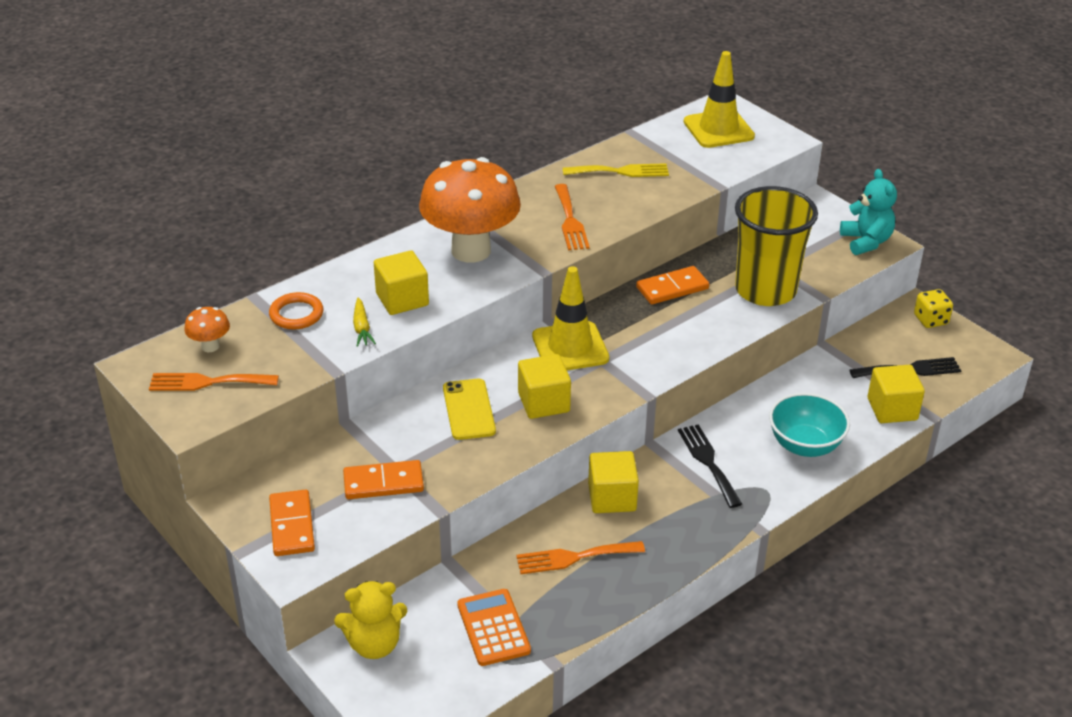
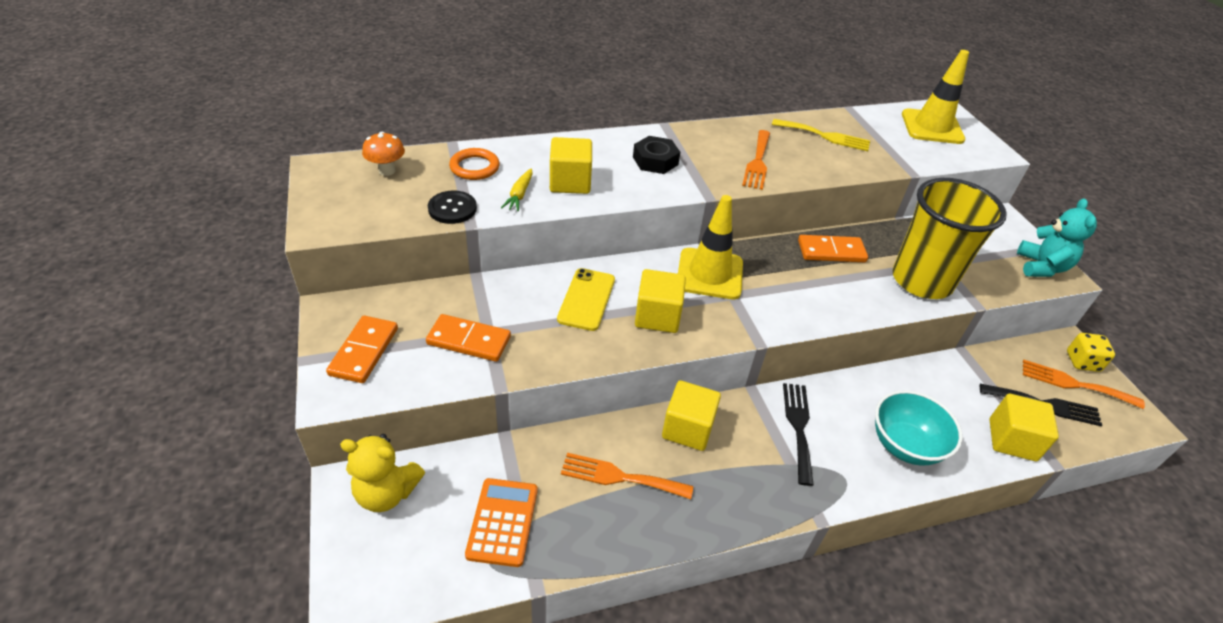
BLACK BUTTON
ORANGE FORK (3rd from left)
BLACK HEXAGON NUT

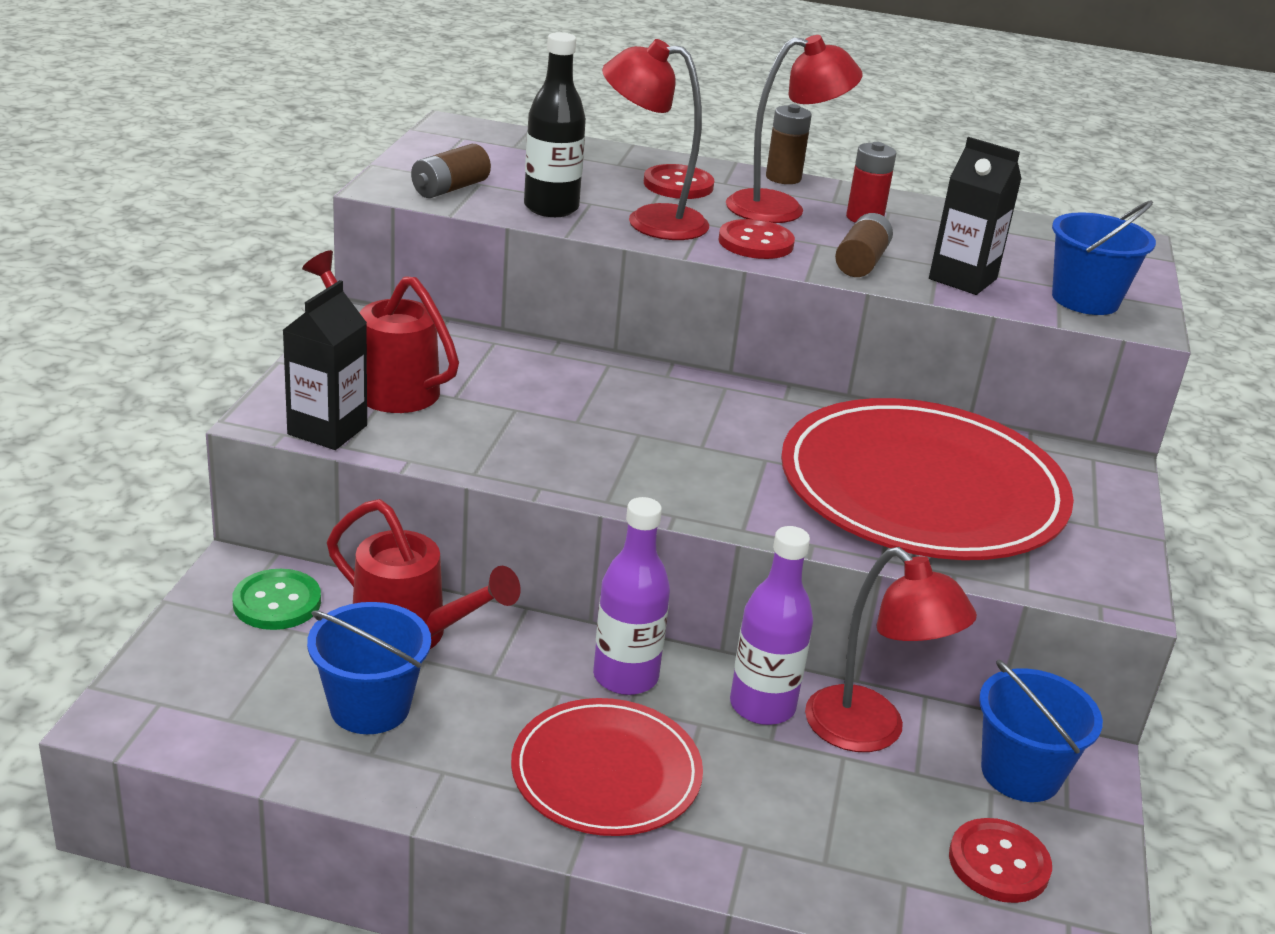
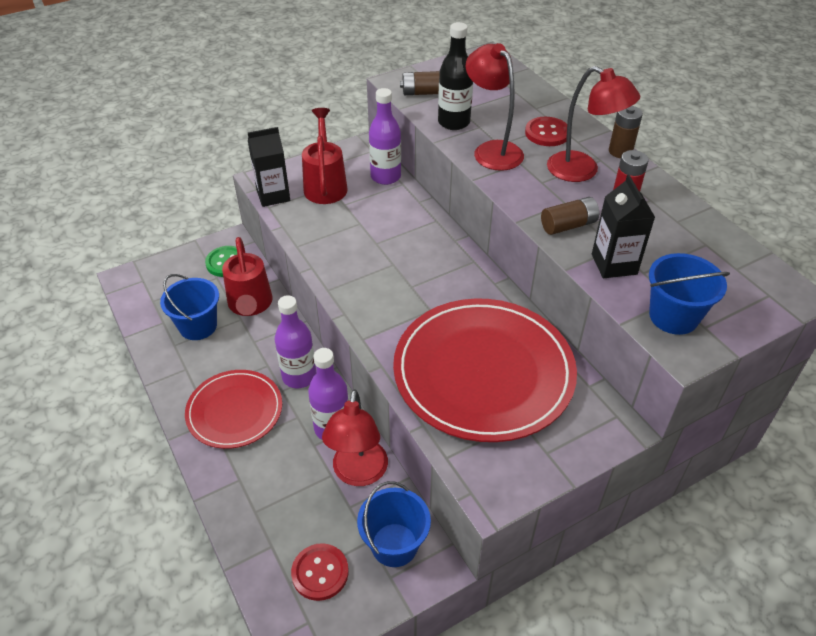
RED BUTTON (2nd from left in the first image)
PURPLE FLASK (3rd from left)

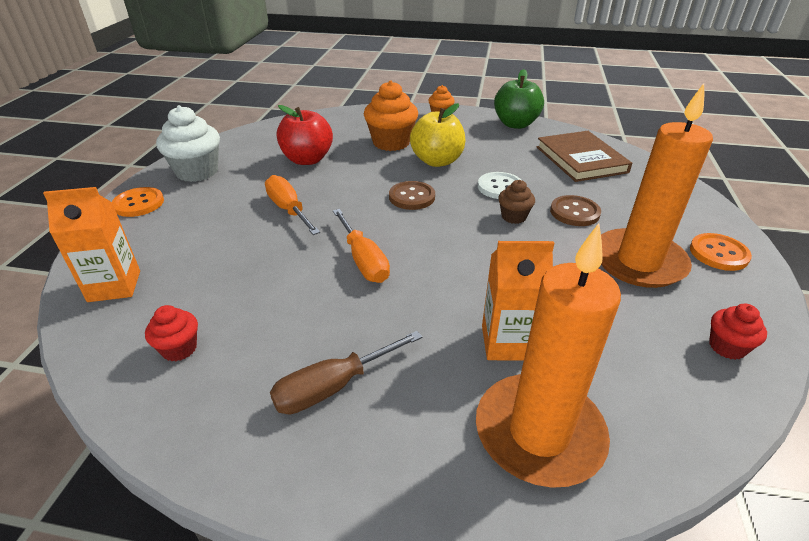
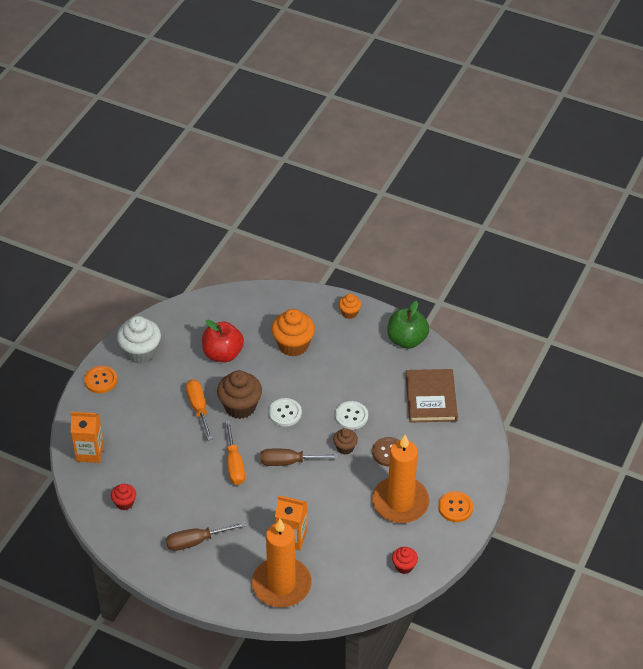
BRIGHT YELLOW TOY APPLE
RUSSET CUPCAKE (1st from left)
RUSSET HAND SCREWDRIVER (2nd from left)
SNOW-WHITE BUTTON (1st from left)

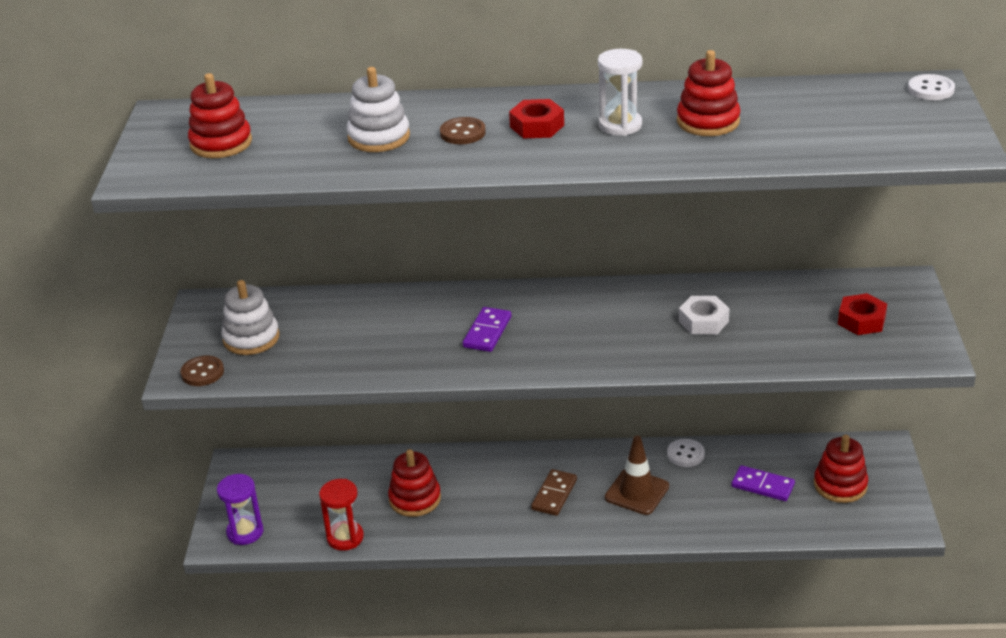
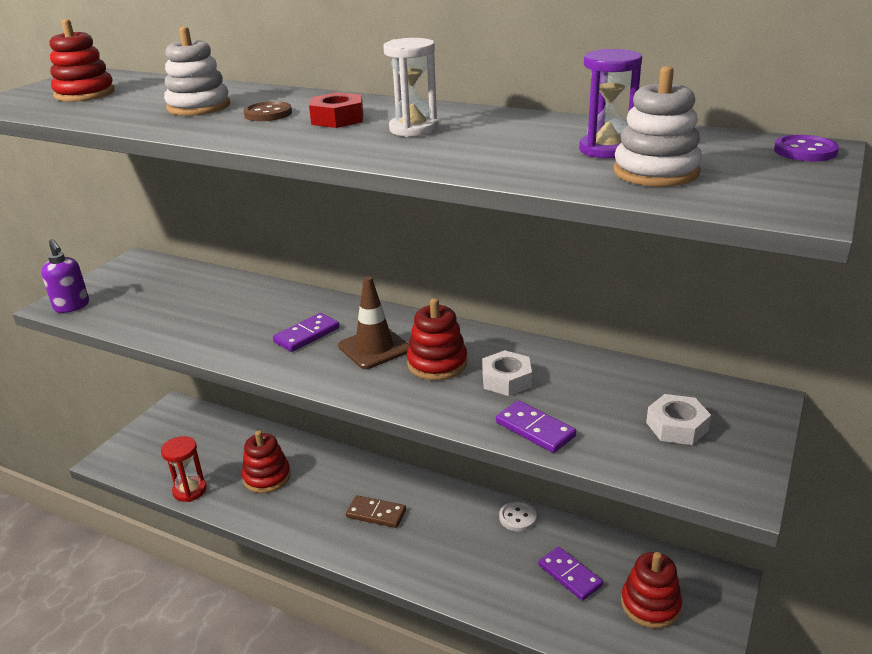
PURPLE DOMINO PIECE (2nd from left)
PURPLE SANDGLASS
SNOW-WHITE STACKING RINGS (2nd from left)
RUSSET ROAD CONE
RED STACKING RINGS (3rd from left)
PURPLE SOAP DISPENSER
SNOW-WHITE HEXAGON NUT (2nd from left)
PURPLE BUTTON
RUSSET DOMINO PIECE

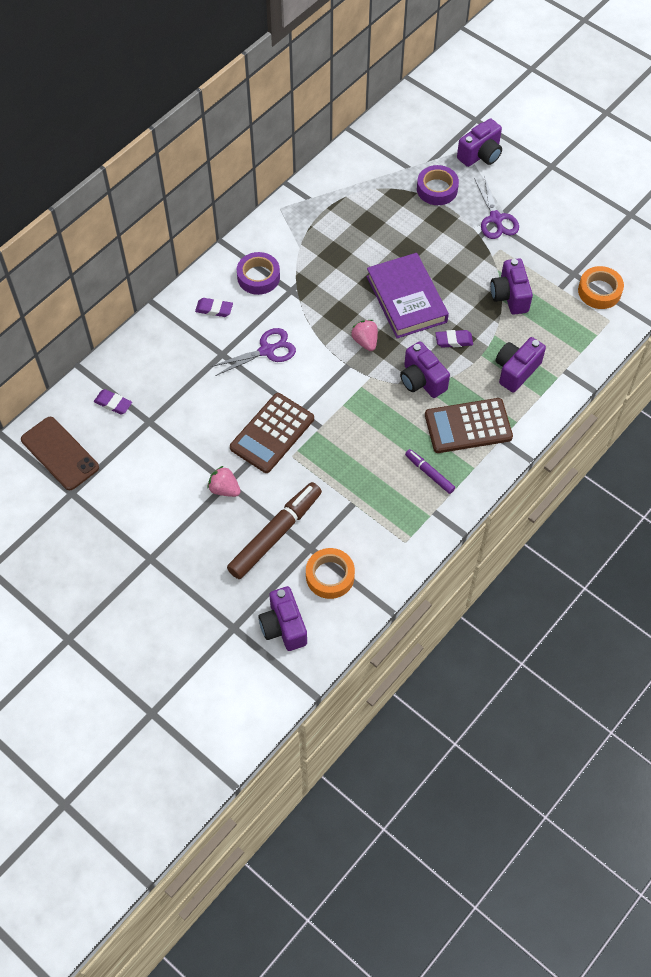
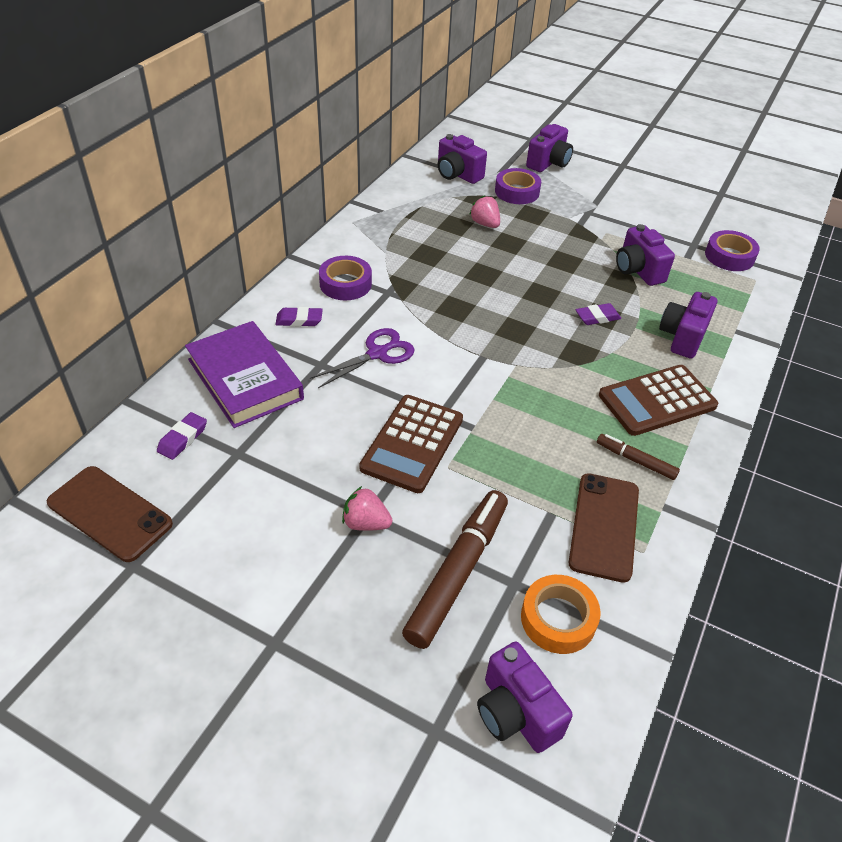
PURPLE PAIR OF SCISSORS (2nd from left in the first image)
RUSSET MOBILE PHONE (2nd from left)
ROSE-PINK BERRY (2nd from left)
PURPLE HARDBACK
PURPLE CAMERA (1st from left)
RUSSET MARKER (2nd from left)
PURPLE TAPE (3rd from left)
PURPLE PENCIL ERASER (1st from left)

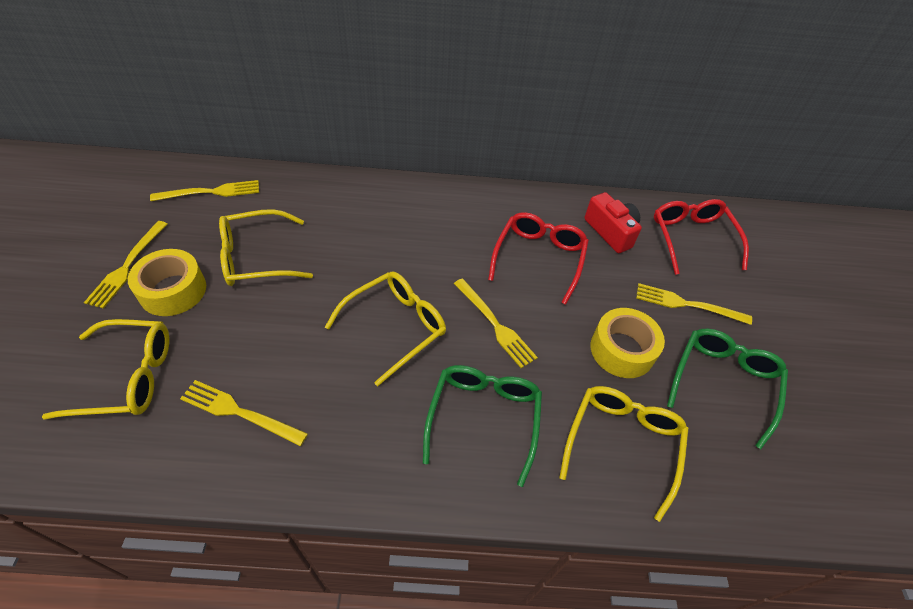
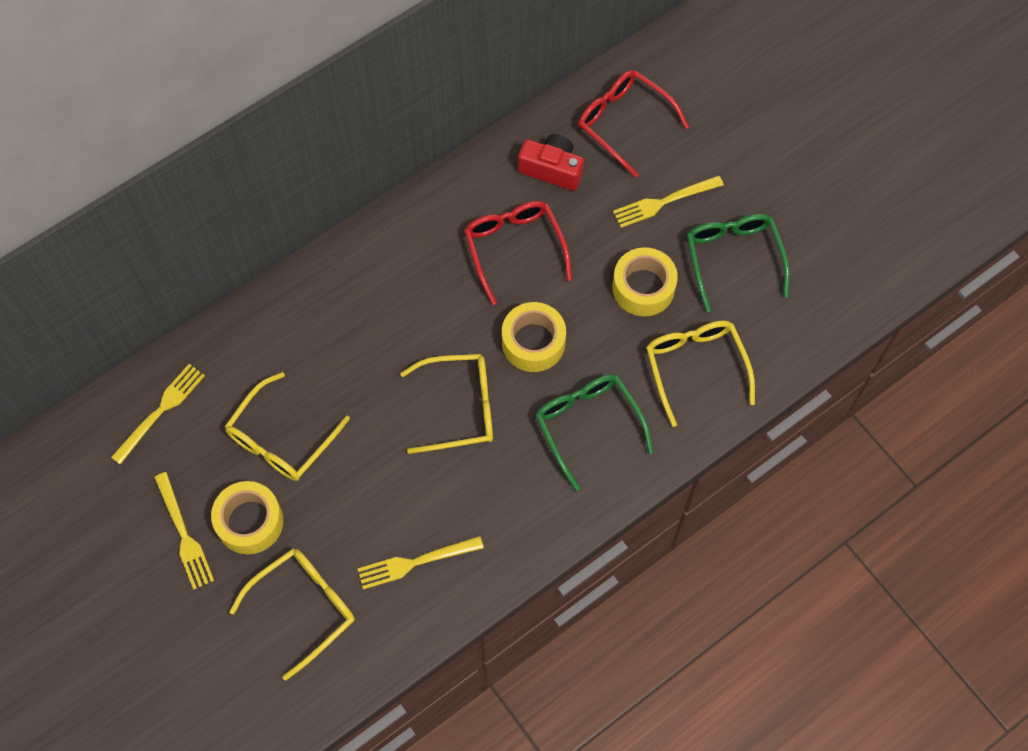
BRIGHT YELLOW TAPE (2nd from left)
BRIGHT YELLOW EYEGLASSES (3rd from left)

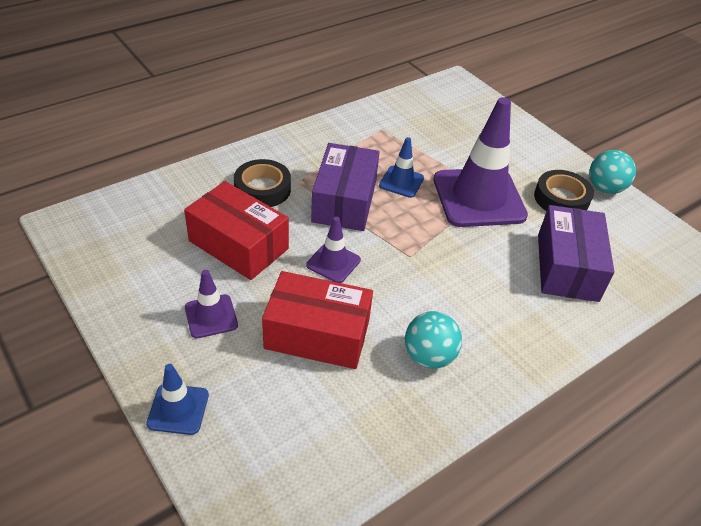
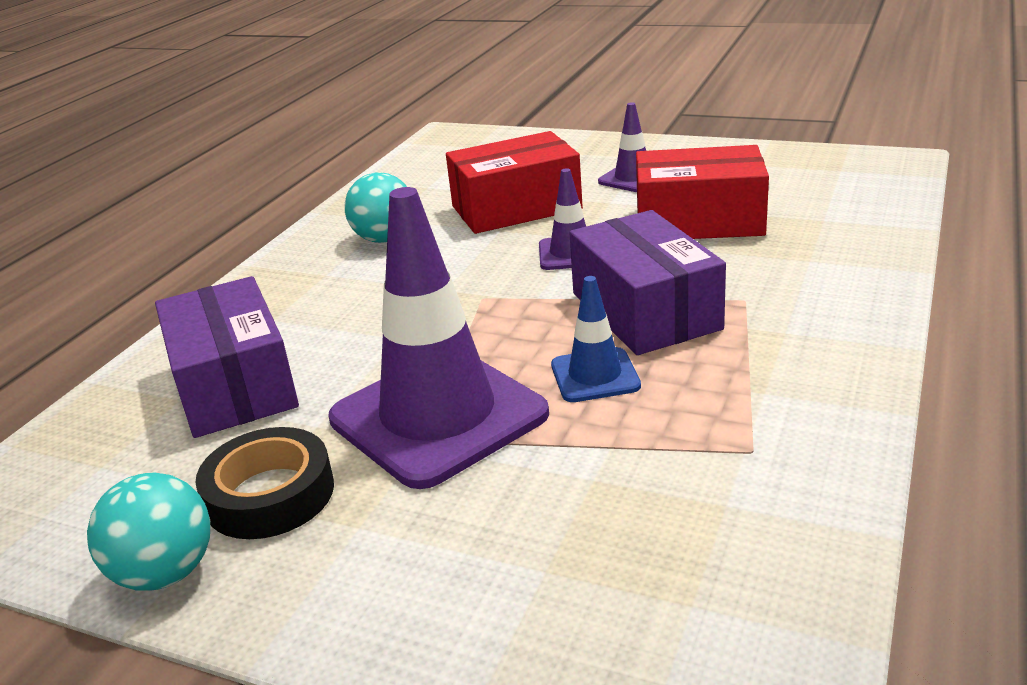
COBALT ROAD CONE (1st from left in the first image)
BLACK TAPE (1st from left in the first image)

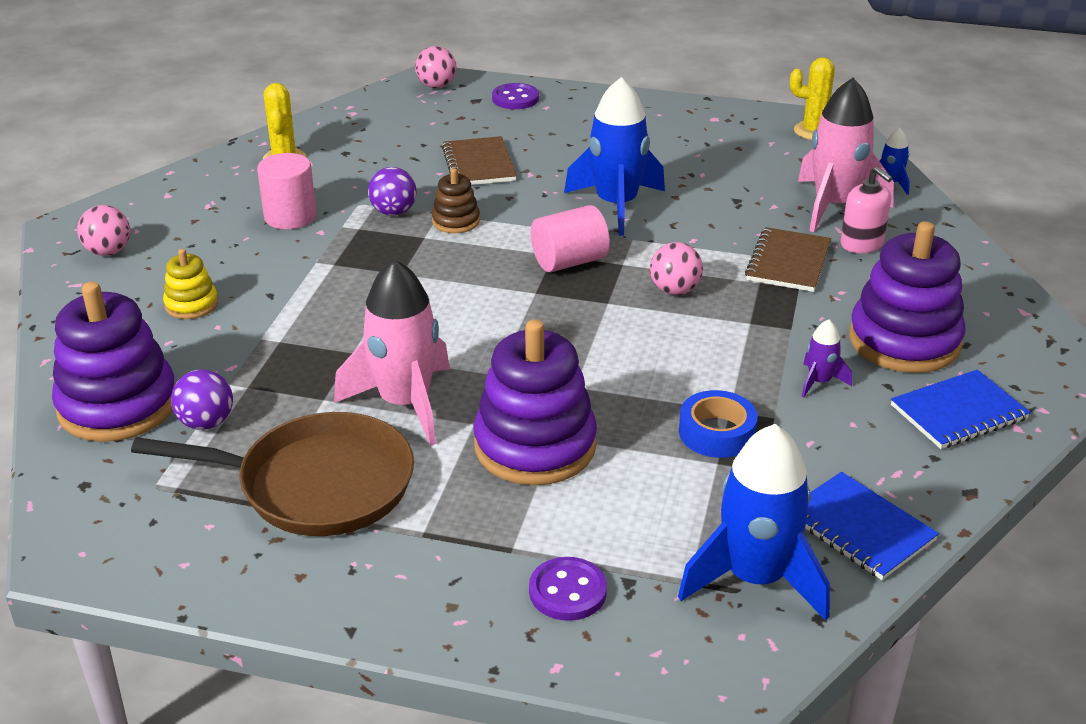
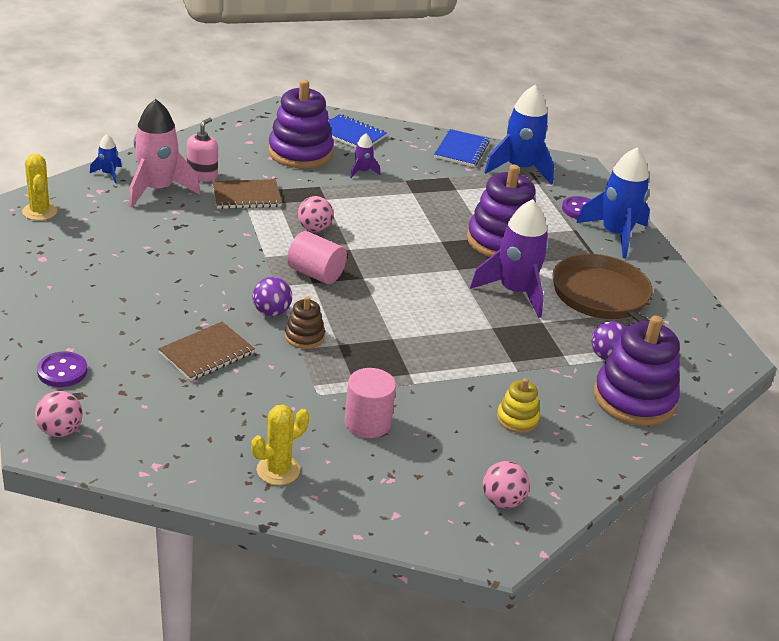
COBALT TAPE
PURPLE SPHERE (1st from left)
COBALT TOY ROCKET (3rd from left)
PURPLE TOY ROCKET (2nd from left)

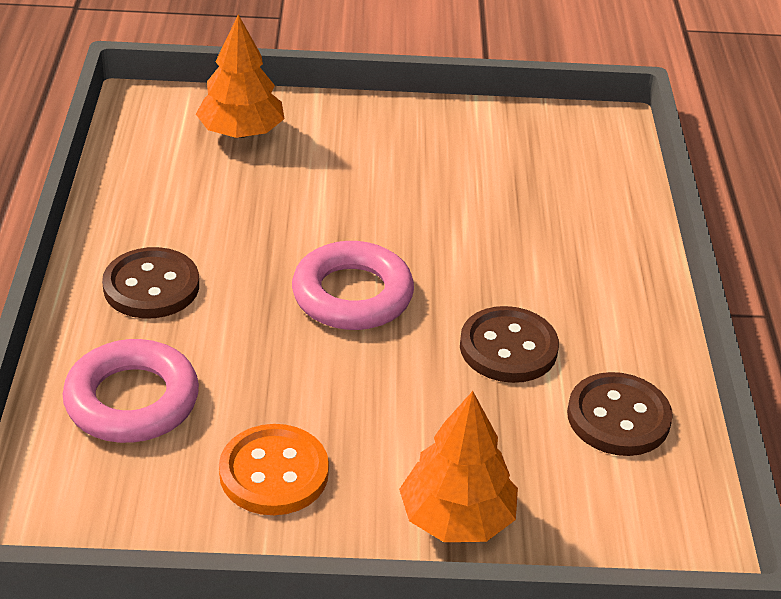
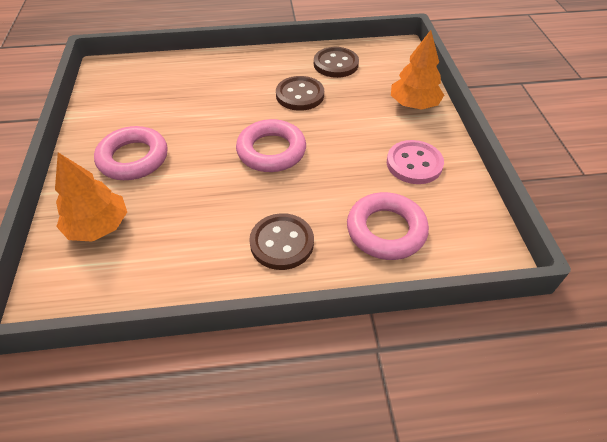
ROSE-PINK HOOP (1st from left)
ROSE-PINK BUTTON

